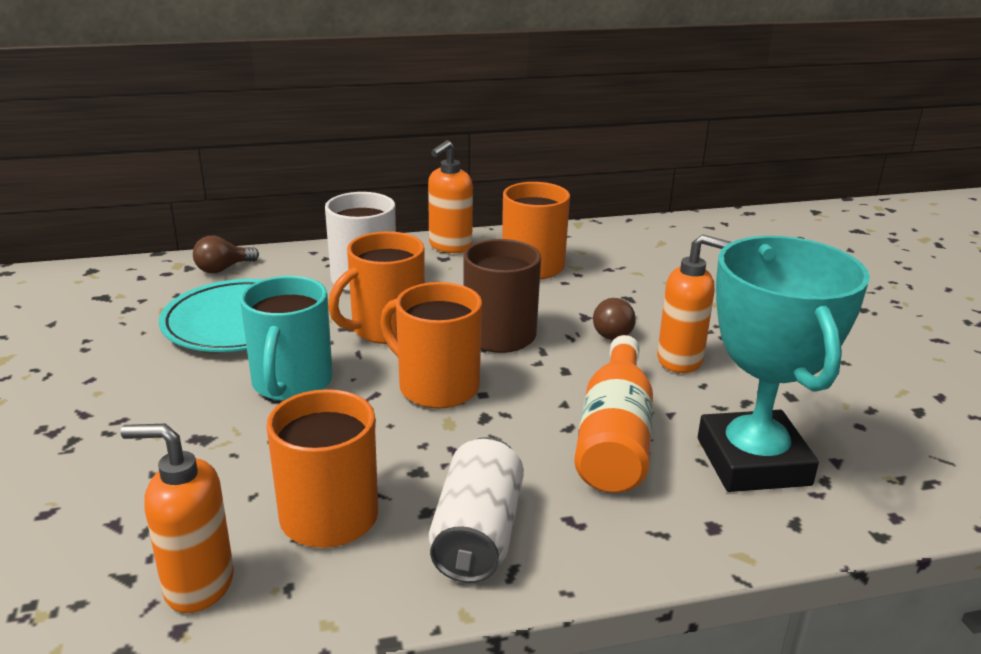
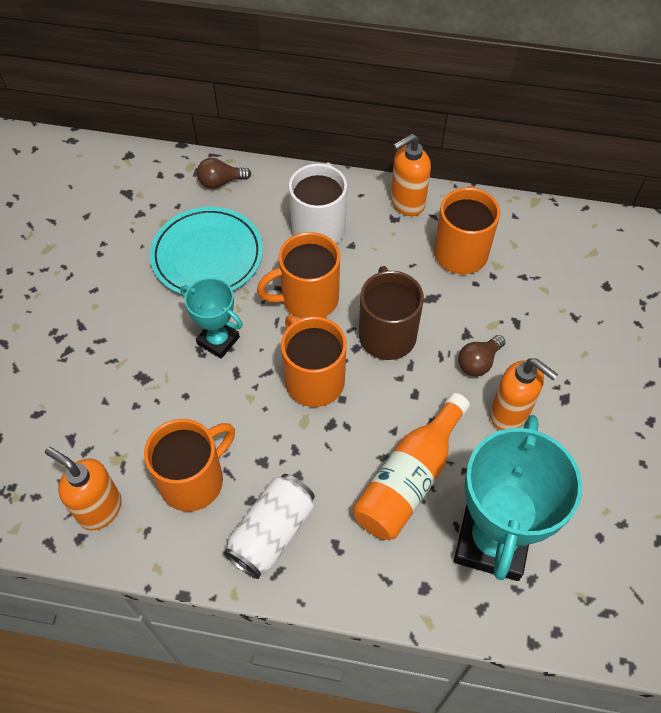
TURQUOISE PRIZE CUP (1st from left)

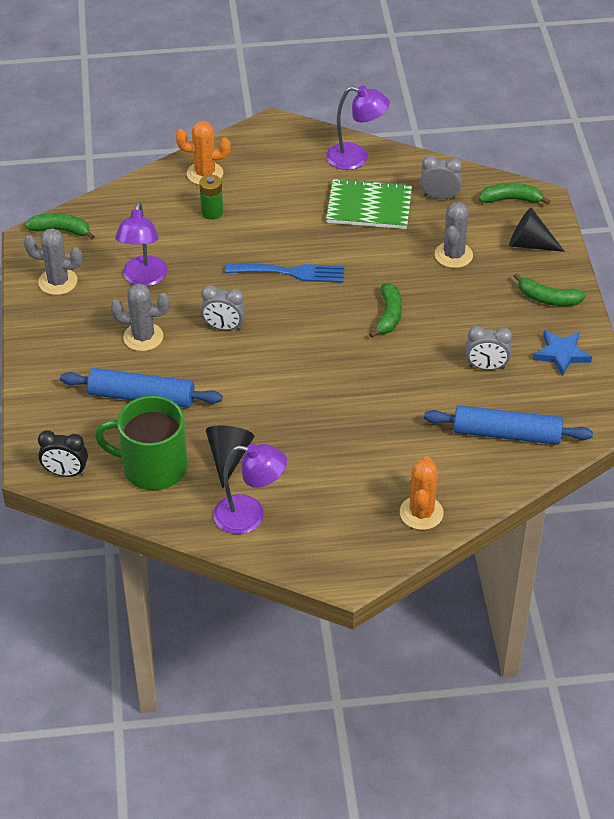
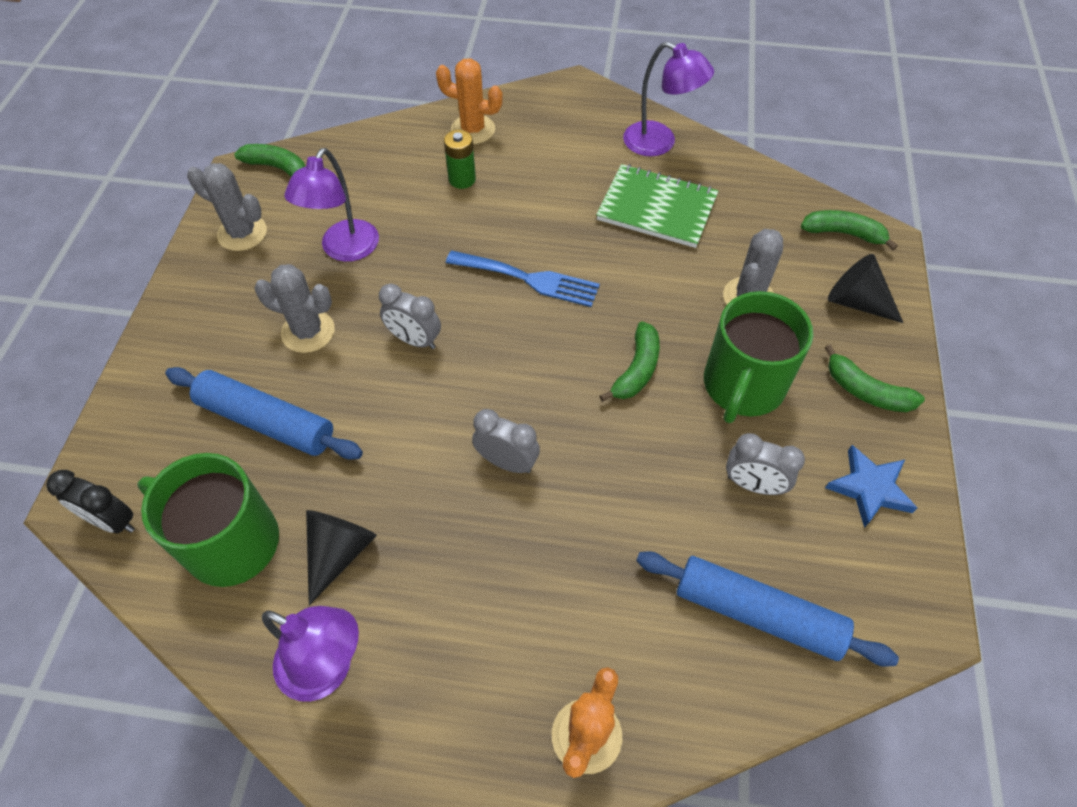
EMERALD MUG (2nd from left)
GRAY BEDSIDE CLOCK (2nd from left)

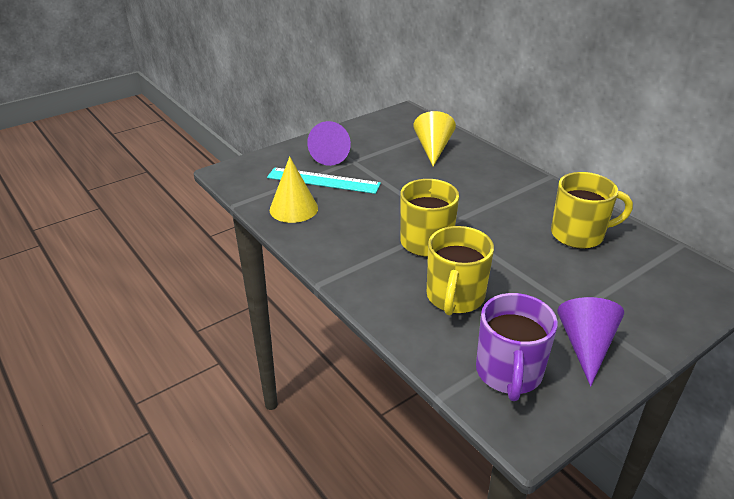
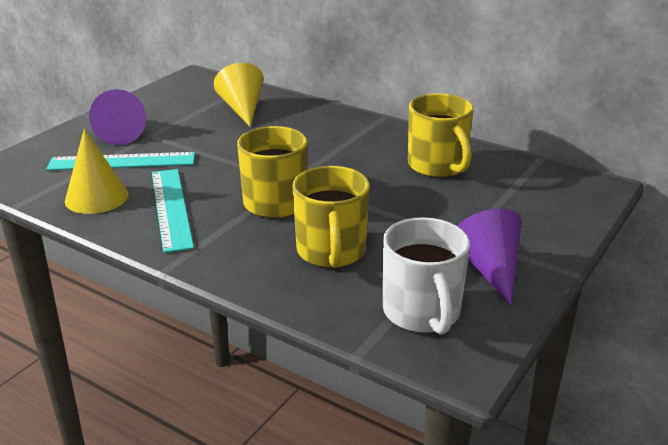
TURQUOISE STRAIGHTEDGE (2nd from left)
SNOW-WHITE MUG
BRIGHT YELLOW MUG (3rd from left)

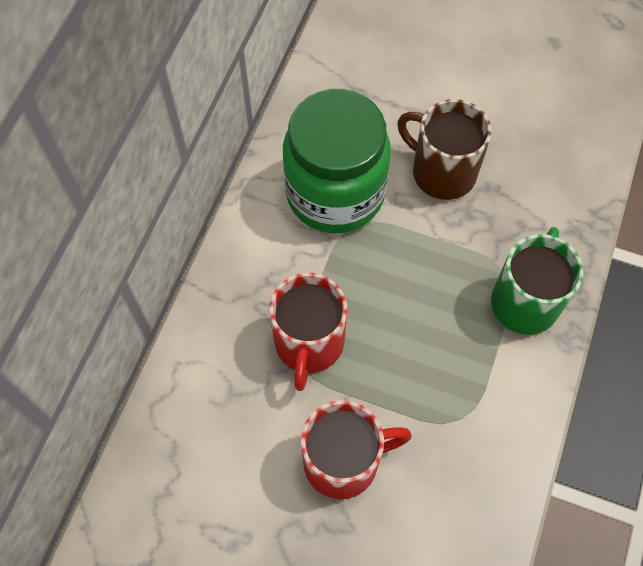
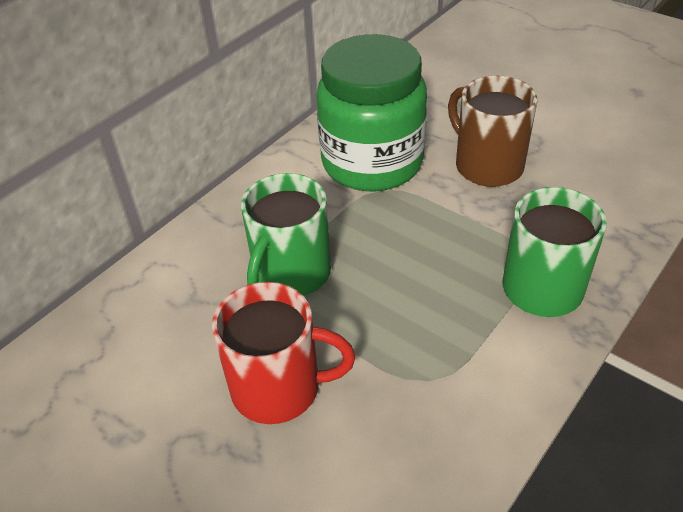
EMERALD MUG (1st from left)

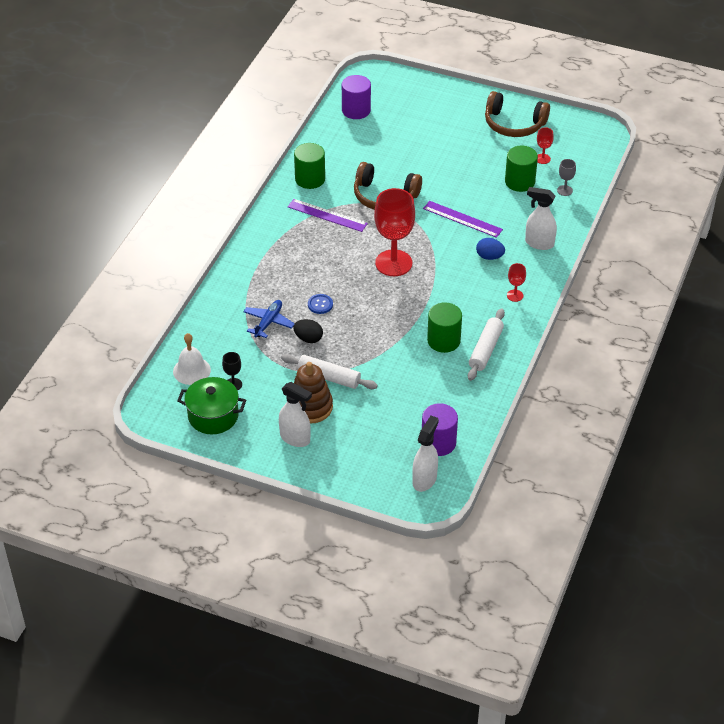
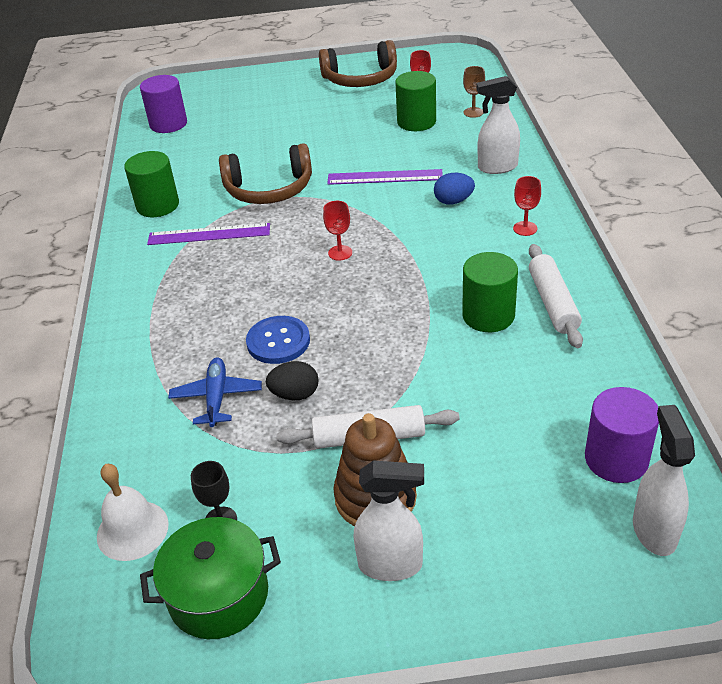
RUSSET GOBLET
COBALT BUTTON
RED GOBLET (1st from left)

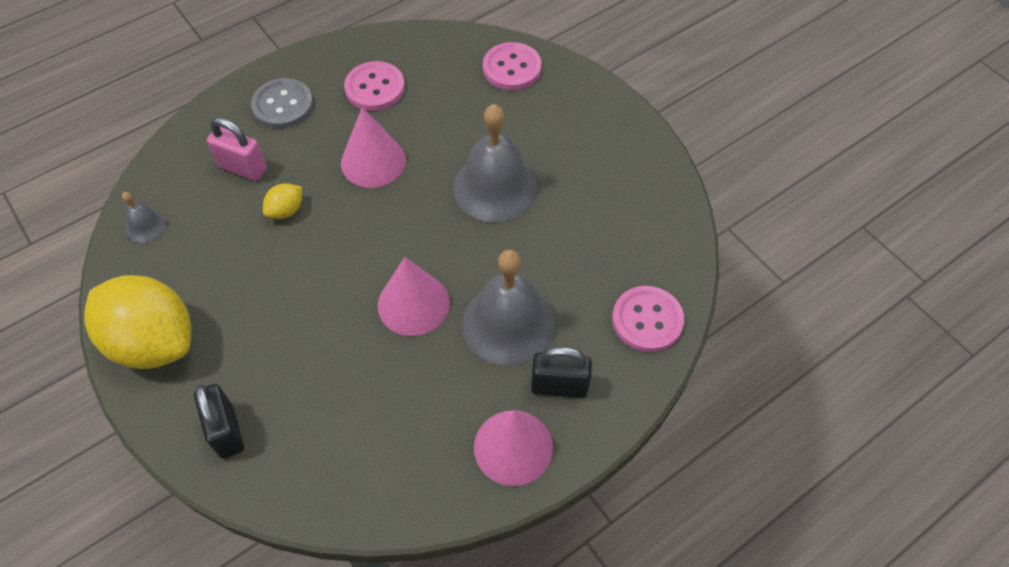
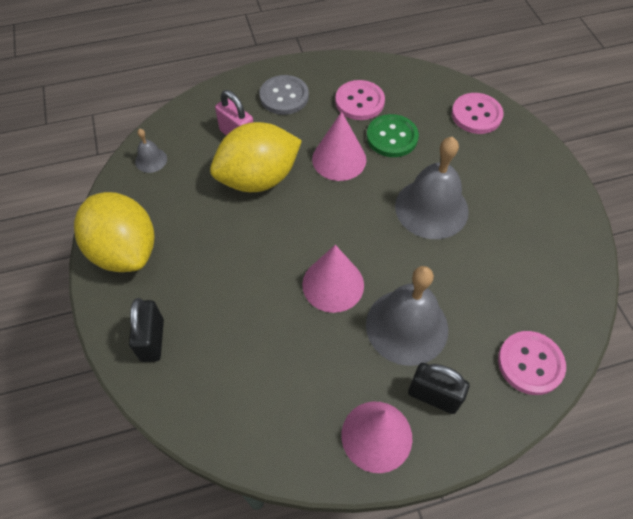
EMERALD BUTTON
BRIGHT YELLOW CITRUS FRUIT (2nd from left)

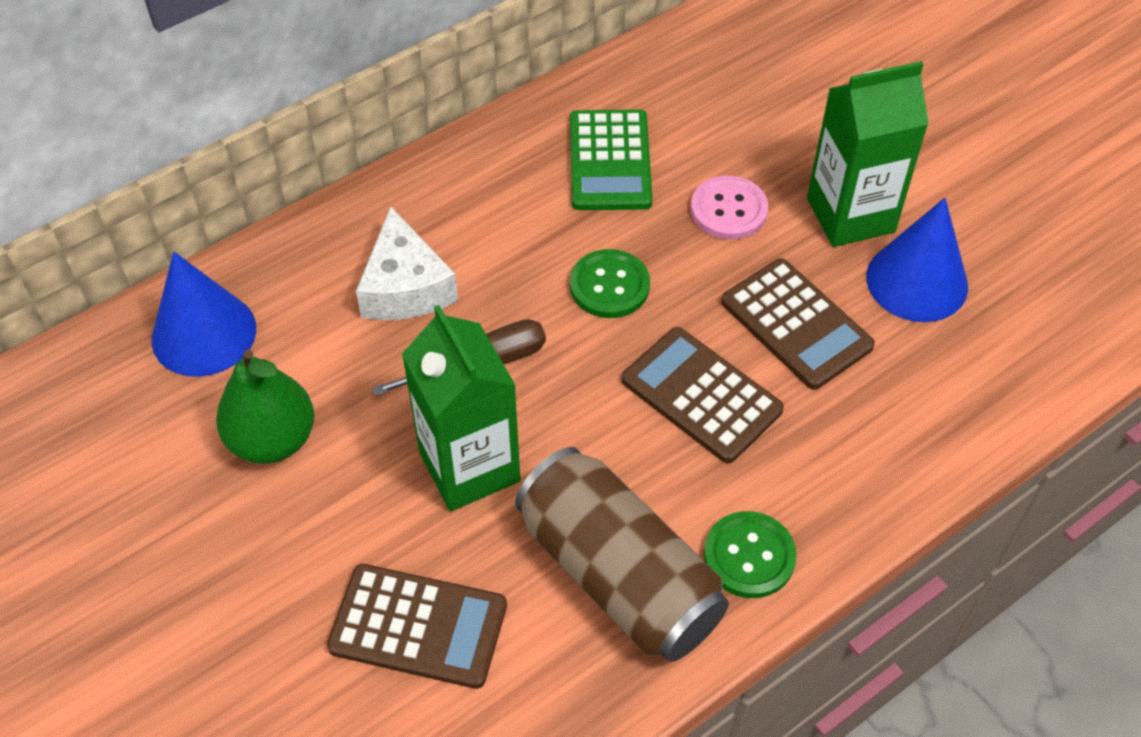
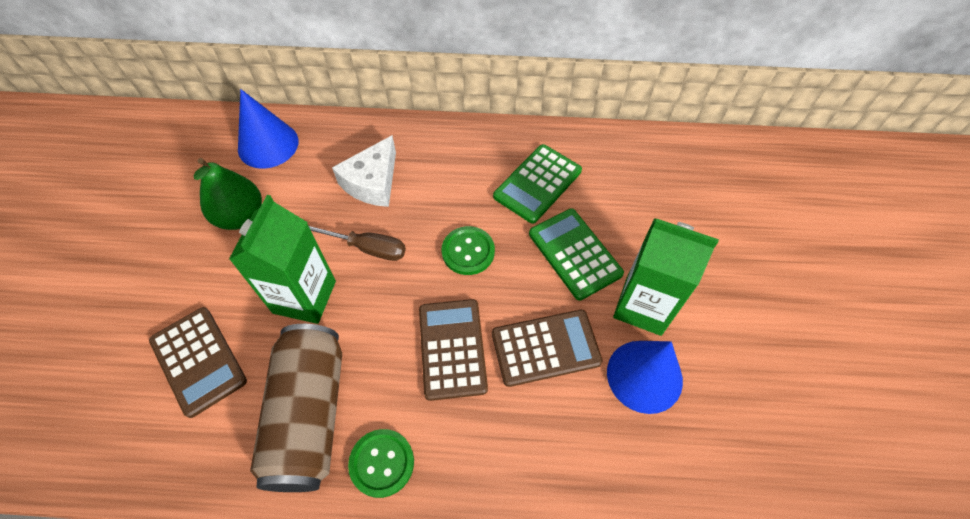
EMERALD POCKET CALCULATOR (2nd from left)
RUSSET POCKET CALCULATOR (3rd from left)

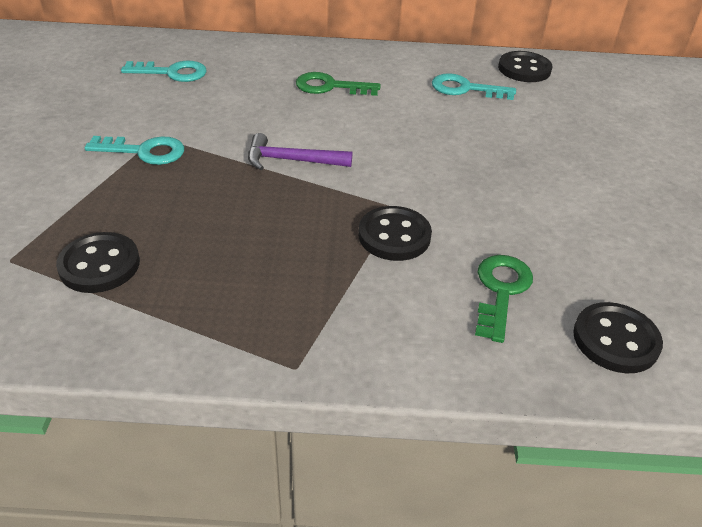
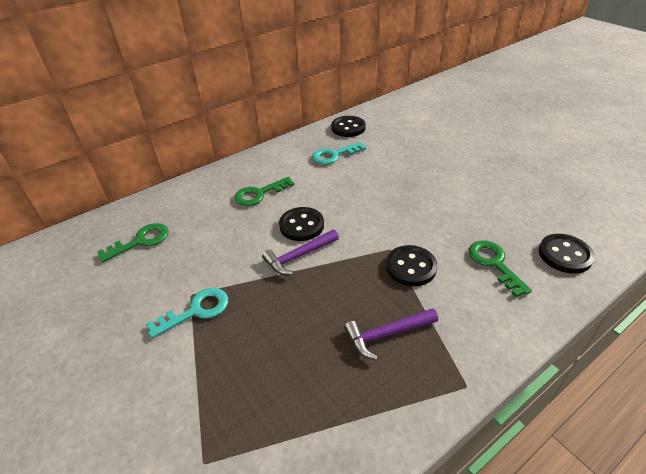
PURPLE HAMMER (2nd from left)
BLACK BUTTON (1st from left)
EMERALD DOOR KEY (1st from left)

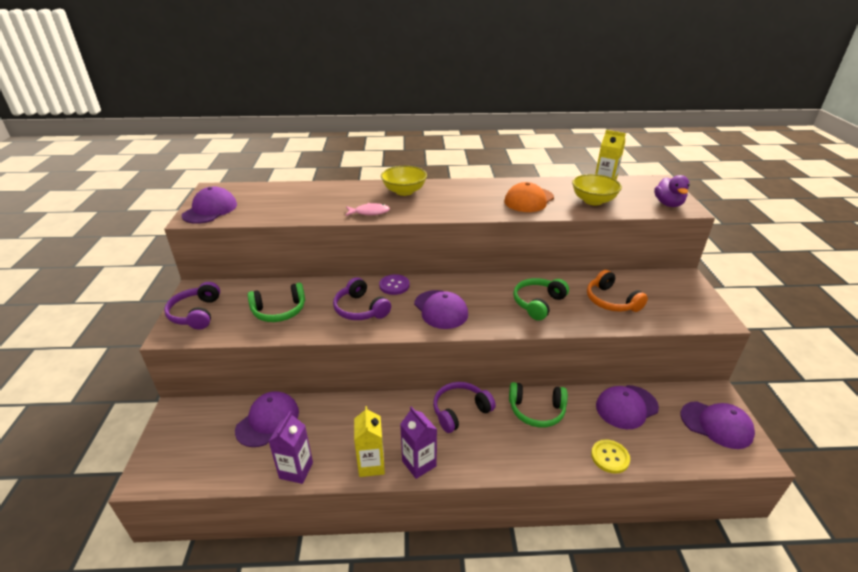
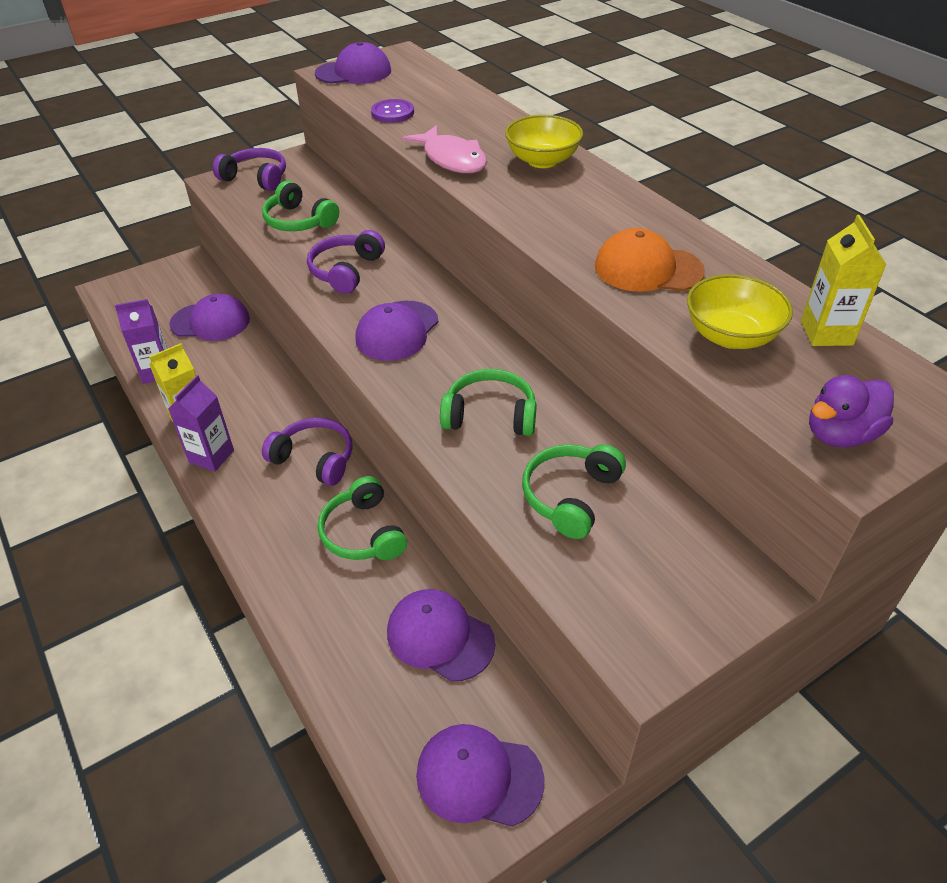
BRIGHT YELLOW BUTTON
PURPLE BUTTON
EMERALD HEADPHONES (4th from left)
PURPLE HEADPHONES (1st from left)
PURPLE BASEBALL CAP (5th from left)
ROSE-PINK FISH FIGURE

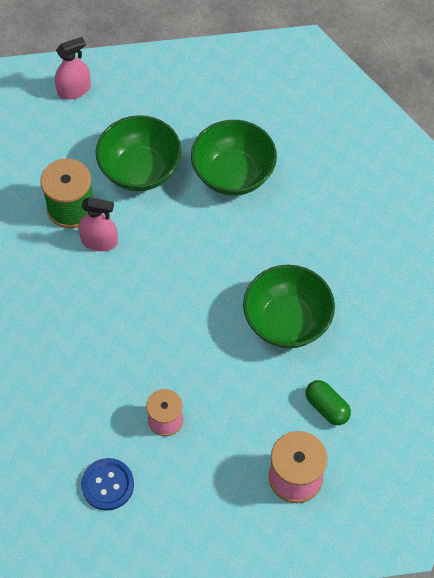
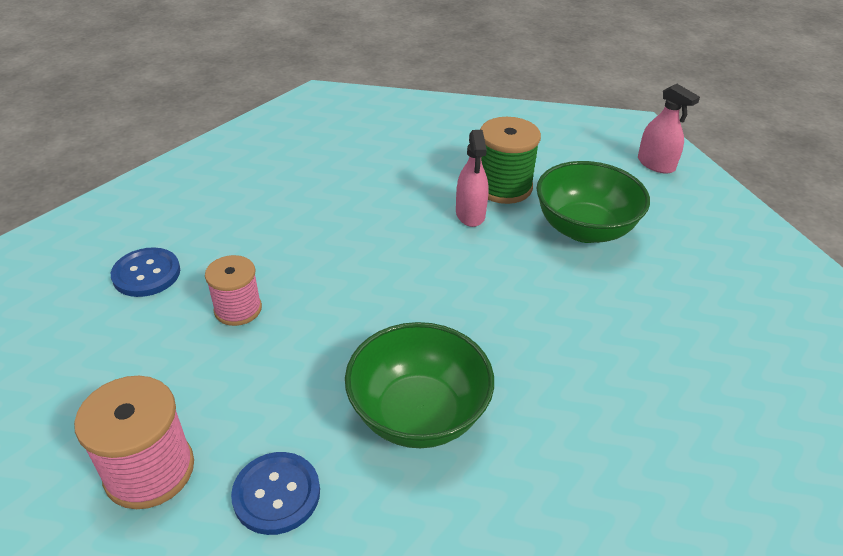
EMERALD DEEP DISH (2nd from left in the first image)
COBALT BUTTON (2nd from left)

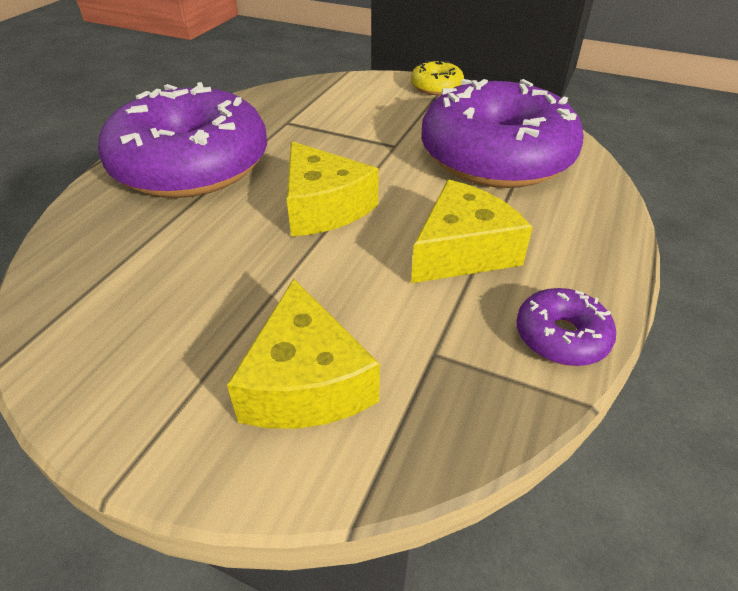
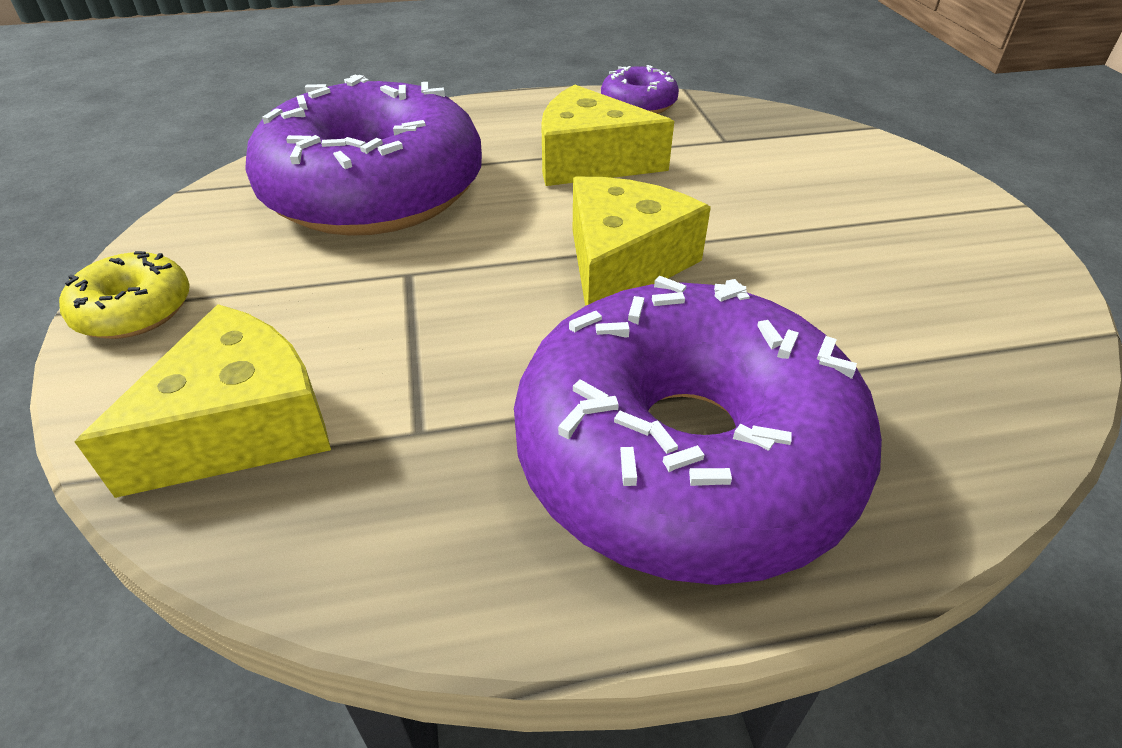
BRIGHT YELLOW PIECE OF CHEESE (1st from left)

